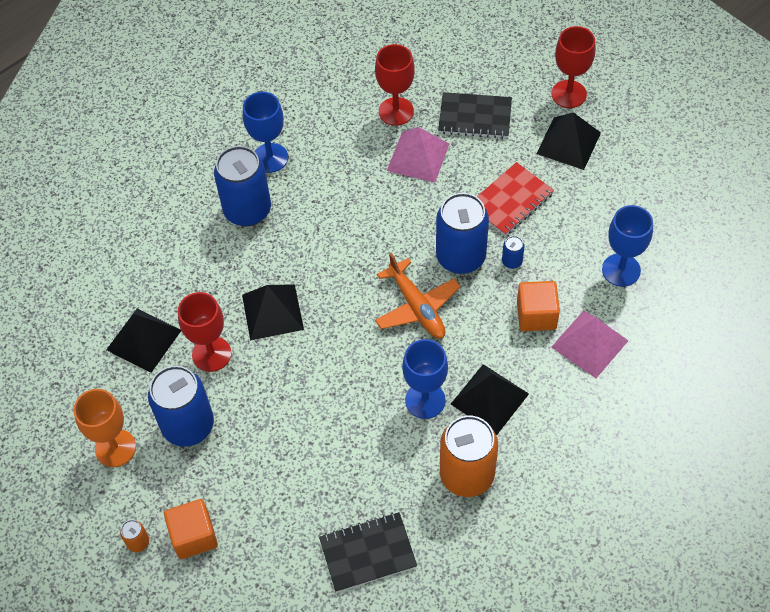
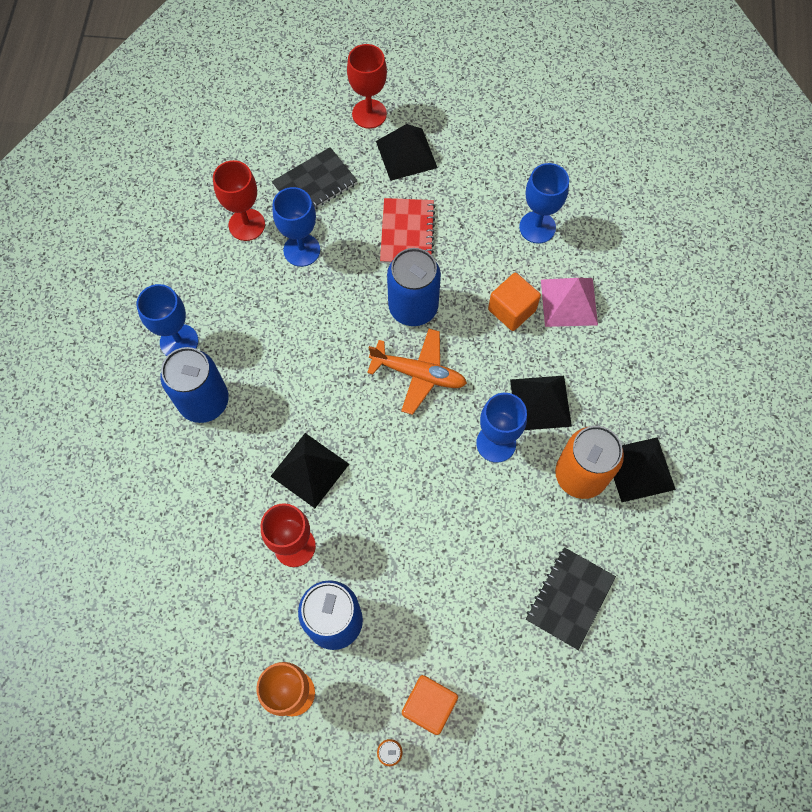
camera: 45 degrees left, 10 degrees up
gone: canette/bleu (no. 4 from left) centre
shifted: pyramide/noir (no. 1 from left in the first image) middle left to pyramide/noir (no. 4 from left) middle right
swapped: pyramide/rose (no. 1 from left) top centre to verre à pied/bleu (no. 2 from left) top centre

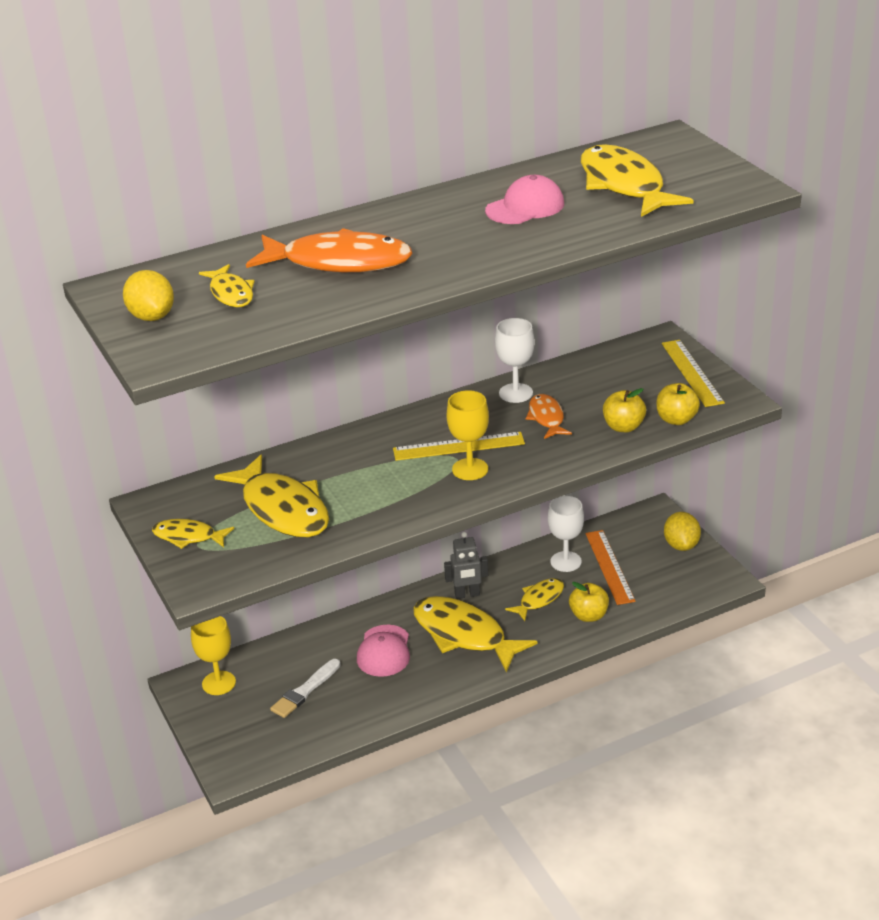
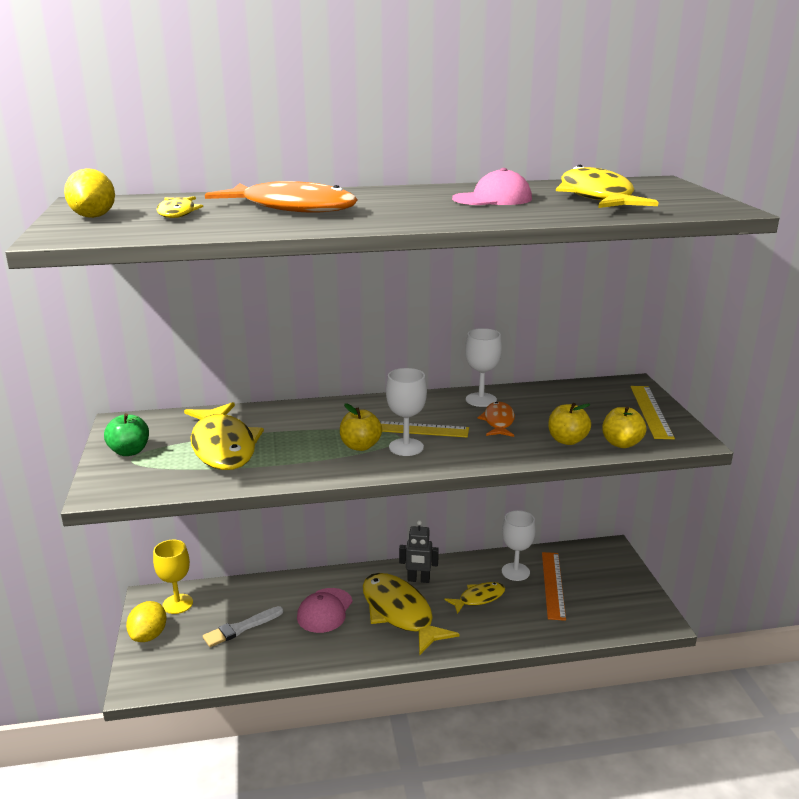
camera: 15 degrees right, 10 degrees down
shifted: citron/jaune (no. 2 from left) middle right to bottom left; pomme/jaune (no. 1 from left) middle right to centre
swapped: poisson/jaune (no. 1 from left) middle left to pomme/vert middle left
repainted: verre à pied/jaune (no. 2 from left) centre to verre à pied/blanc (no. 1 from left) centre

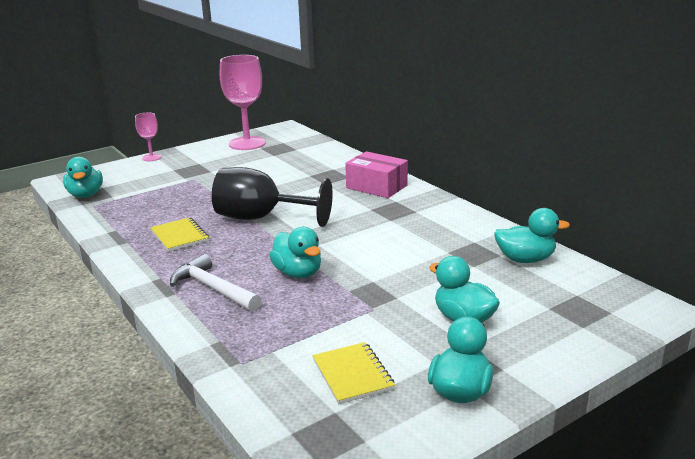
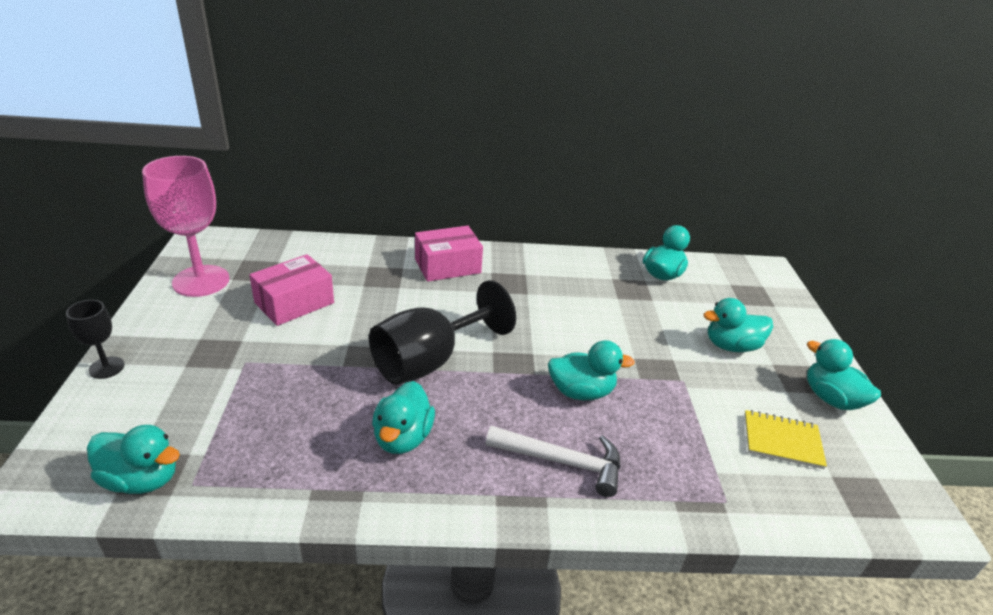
camera: 60 degrees left, 10 degrees up
new: boîte/rose (no. 1 from left) middle left
swapped: carnet/jaune (no. 1 from left) middle left to canard/turquoise (no. 2 from left) bottom centre
repainted: verre à pied/rose (no. 1 from left) top left to verre à pied/noir (no. 1 from left) middle left
rotated: marteau/blanc middle left = bottom centre 150 degrees counterclockwise

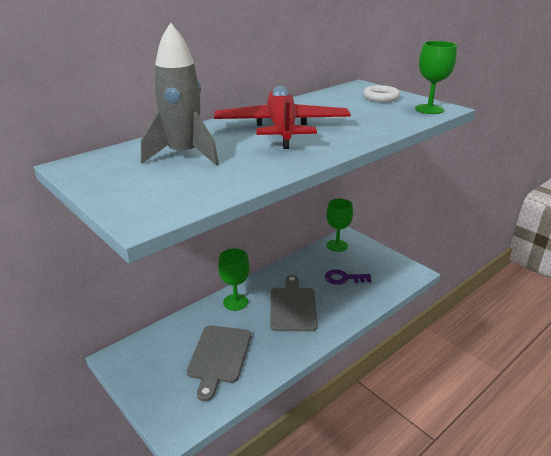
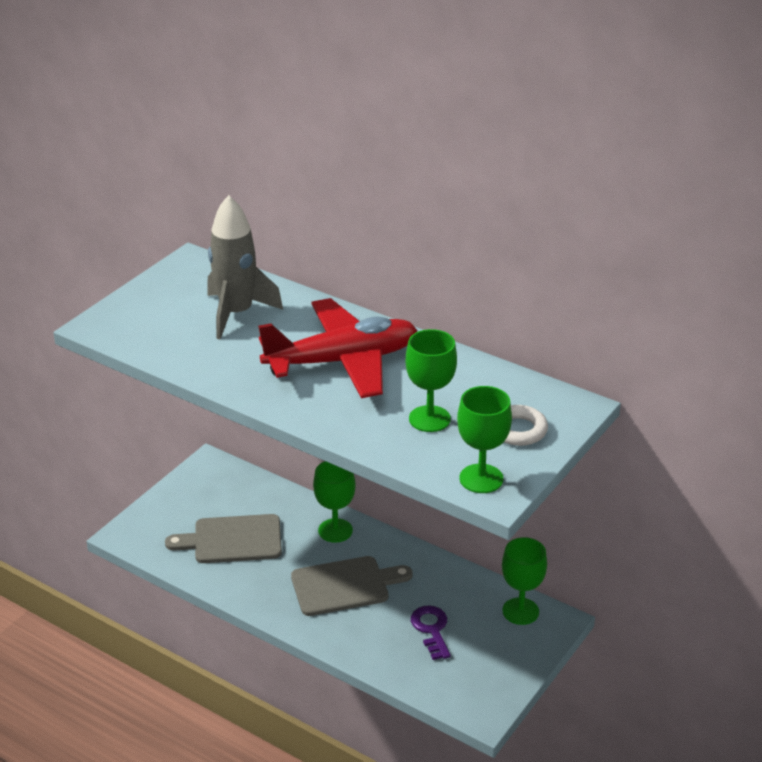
camera: 75 degrees right, 5 degrees up
new: verre à pied/vert (no. 2 from left) centre

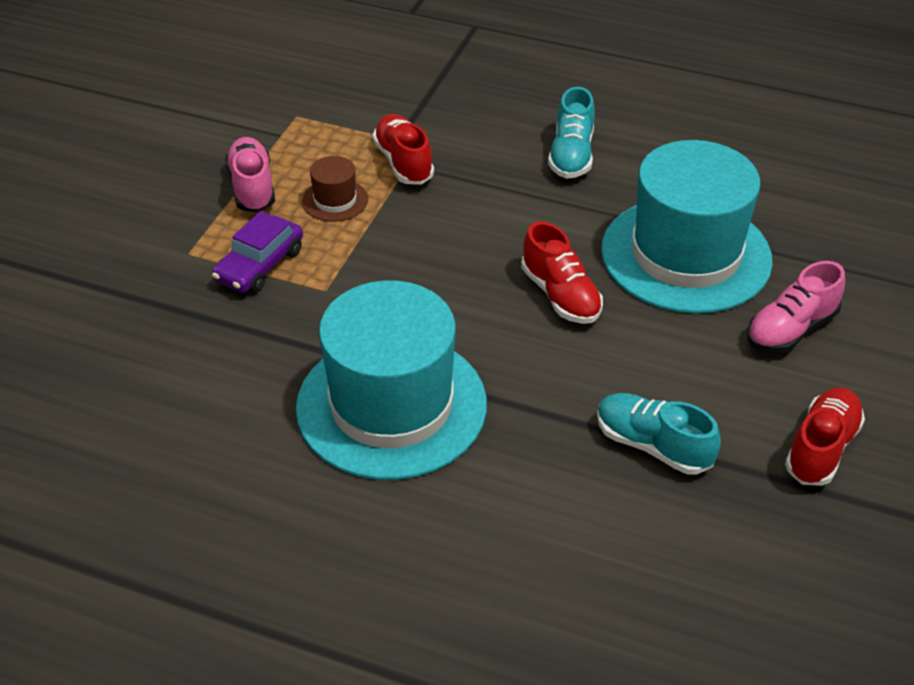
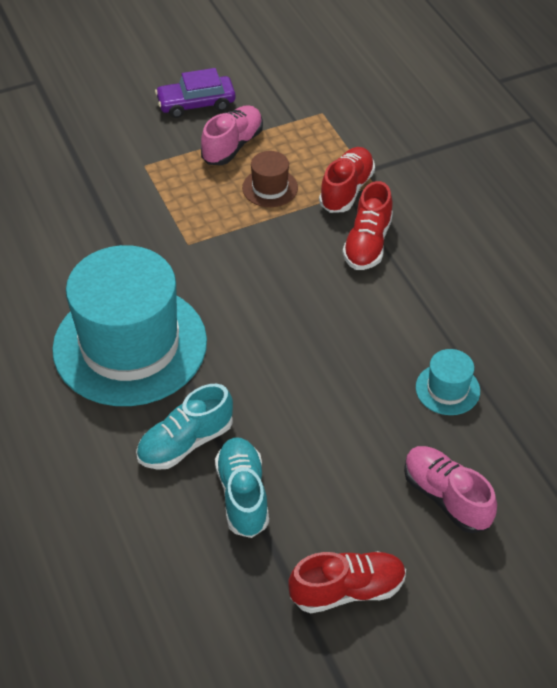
camera: 45 degrees right, 5 degrees up
shifted: chaussure/turquoise (no. 1 from left) top centre to middle left; voiture/violet middle left to top centre; chaussure/rouge (no. 2 from left in the first image) centre to chaussure/rouge (no. 3 from left) top centre
rotated: chaussure/rose (no. 2 from left) middle right = bottom right 45 degrees clockwise
scaled: chapeau/turquoise (no. 2 from left) top right = middle right x0.41

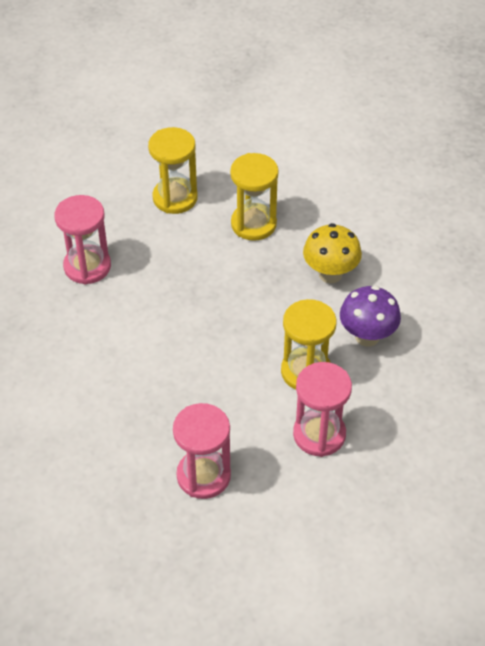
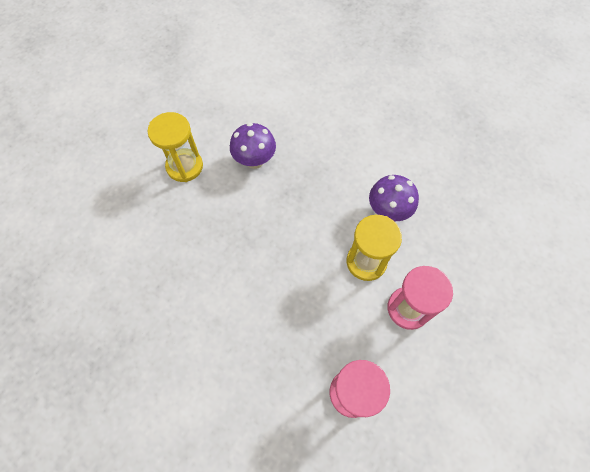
camera: 30 degrees left, 15 degrees up
gone: sablier/rose (no. 1 from left) middle left; champignon/jaune middle right
swapped: sablier/jaune (no. 2 from left) top centre to champignon/violet (no. 1 from left) top centre

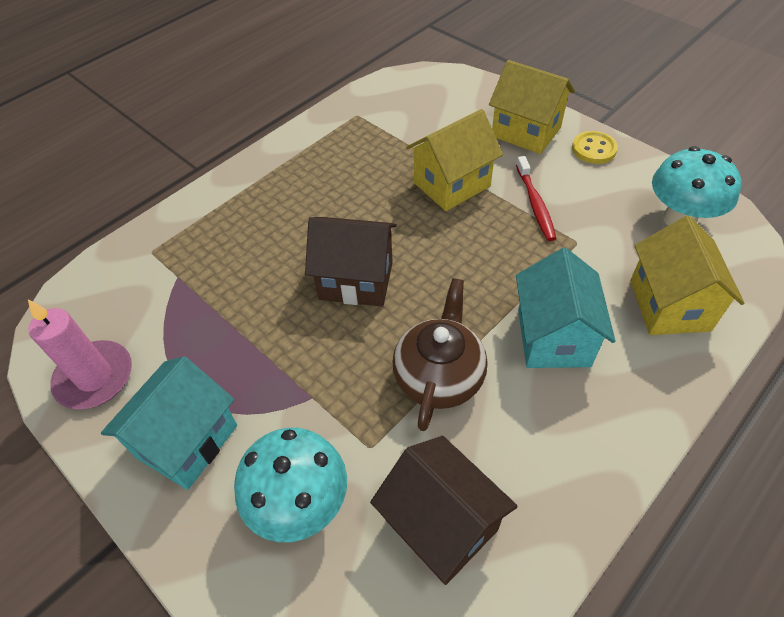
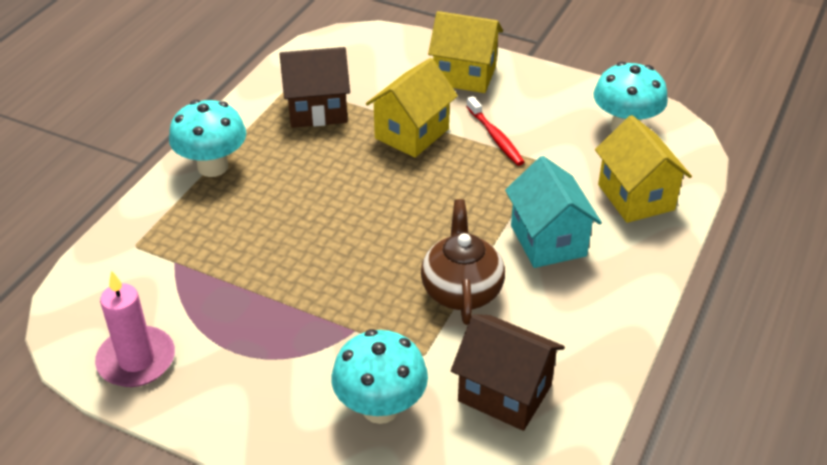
camera: 20 degrees left, 10 degrees down
gone: maison/turquoise (no. 1 from left) bottom left; bouton/jaune top right
new: champignon/turquoise (no. 1 from left) top left
shifted: maison/marron (no. 1 from left) centre to top centre

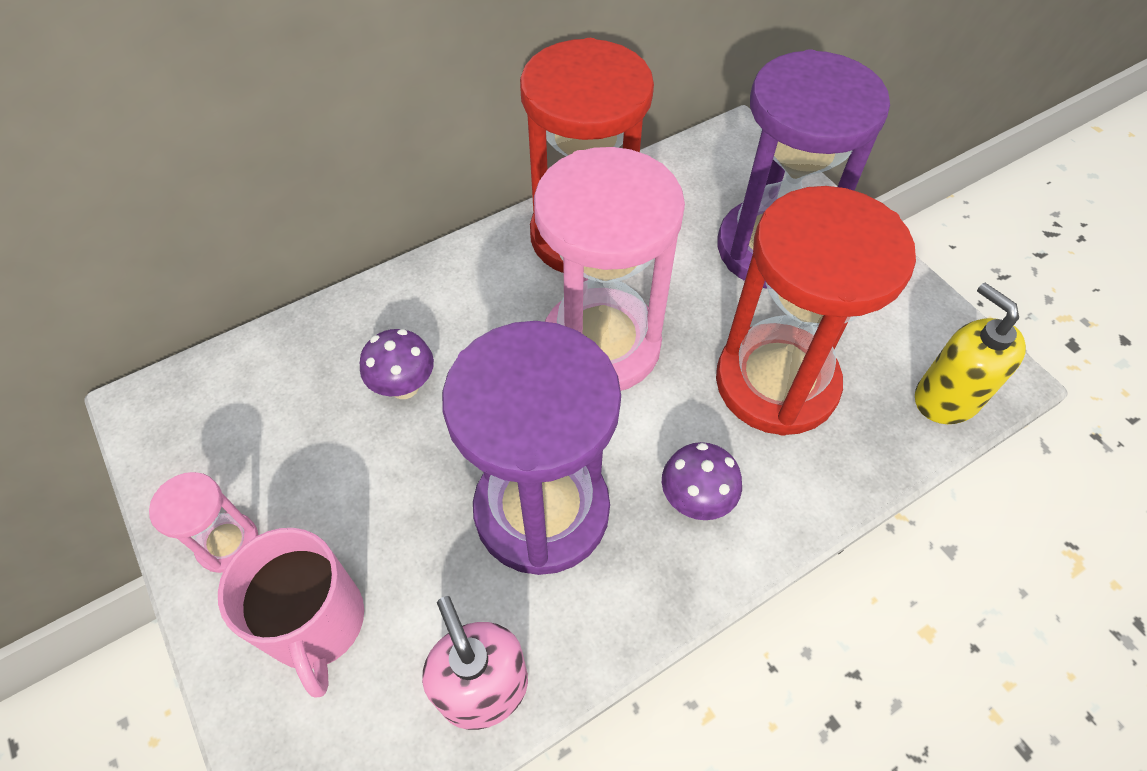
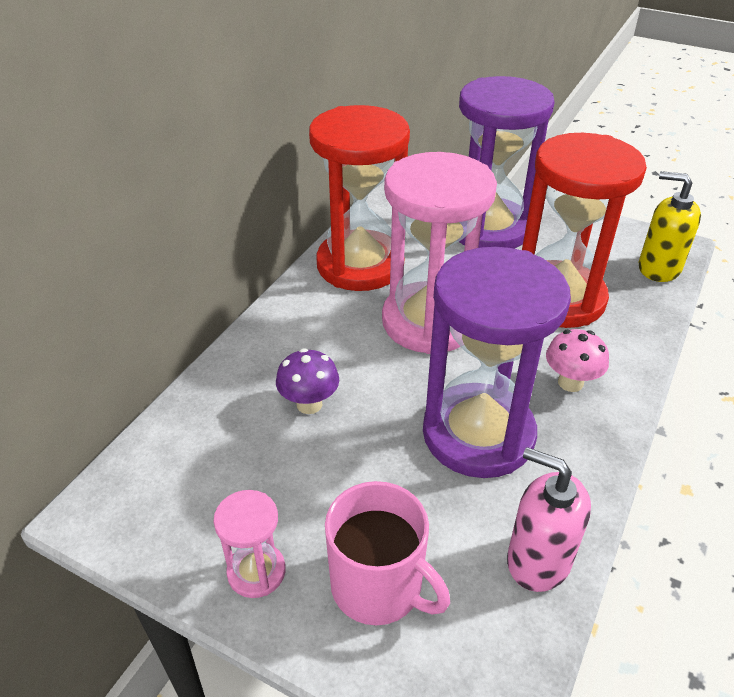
camera: 30 degrees left, 15 degrees down
repainted: champignon/violet (no. 2 from left) centre to champignon/rose middle right

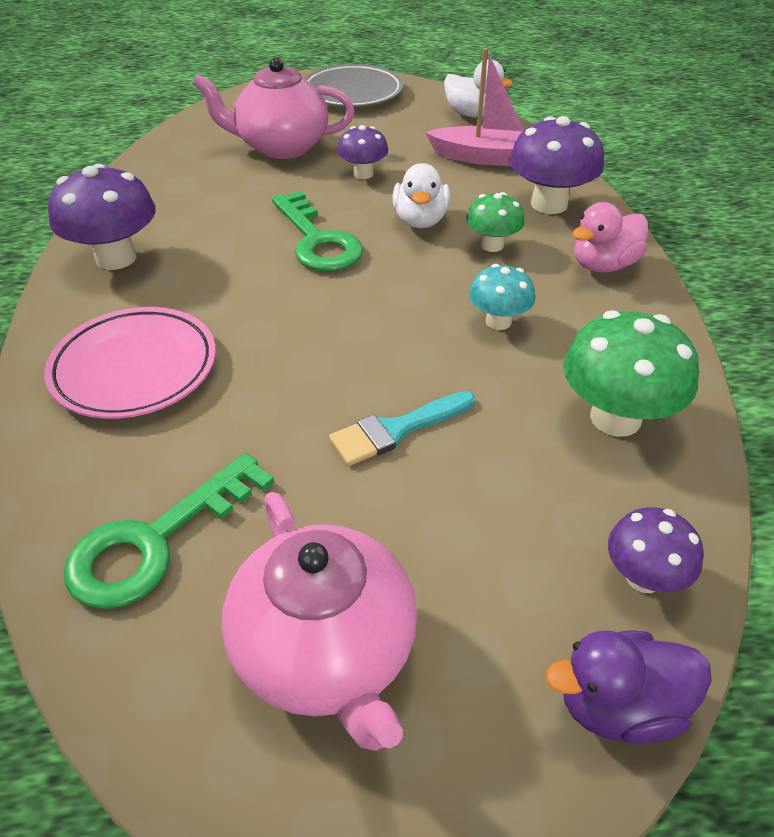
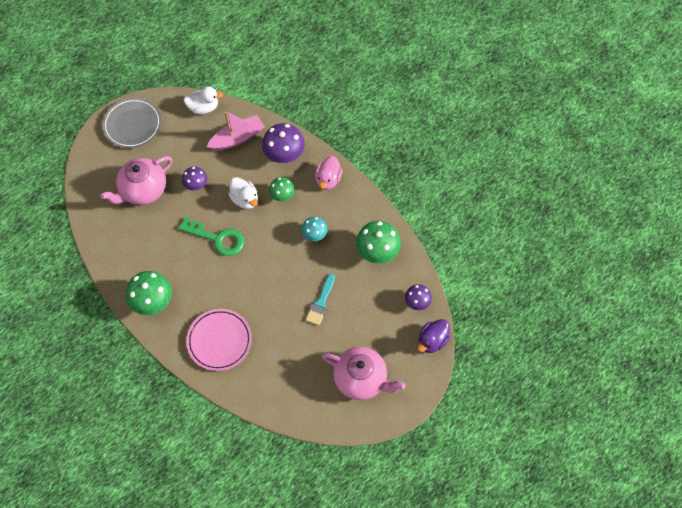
camera: 40 degrees left, 20 degrees up
gone: clé/vert (no. 1 from left) middle left
repainted: champignon/violet (no. 1 from left) top left to champignon/vert (no. 1 from left) middle left

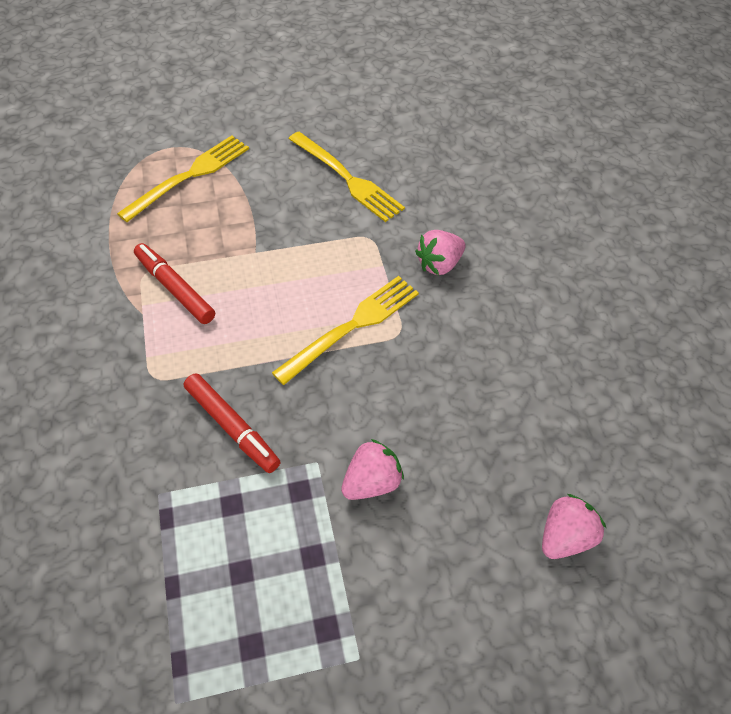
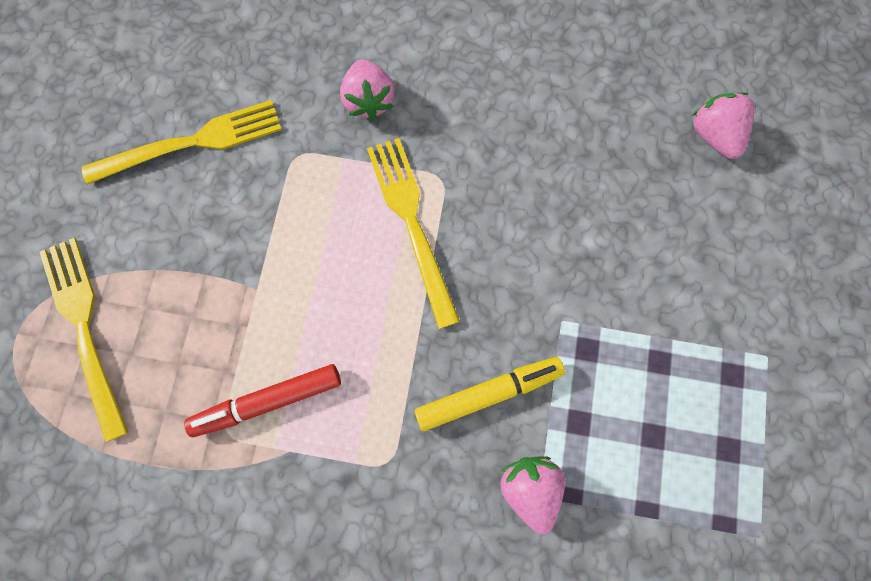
camera: 65 degrees left, 20 degrees up
shifted: fraise/rose (no. 1 from left in the first image) centre to fraise/rose (no. 2 from left) bottom centre
repainted: feutre/rouge (no. 2 from left) middle left to feutre/jaune bottom centre

